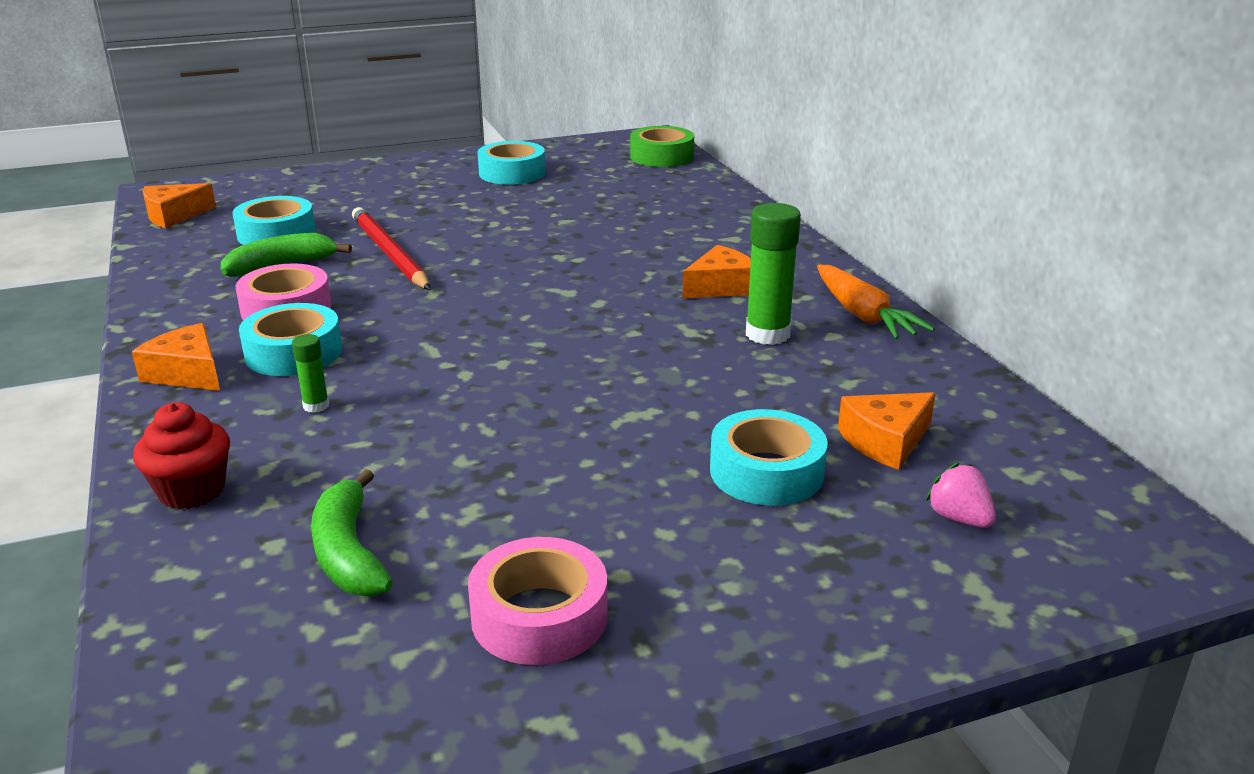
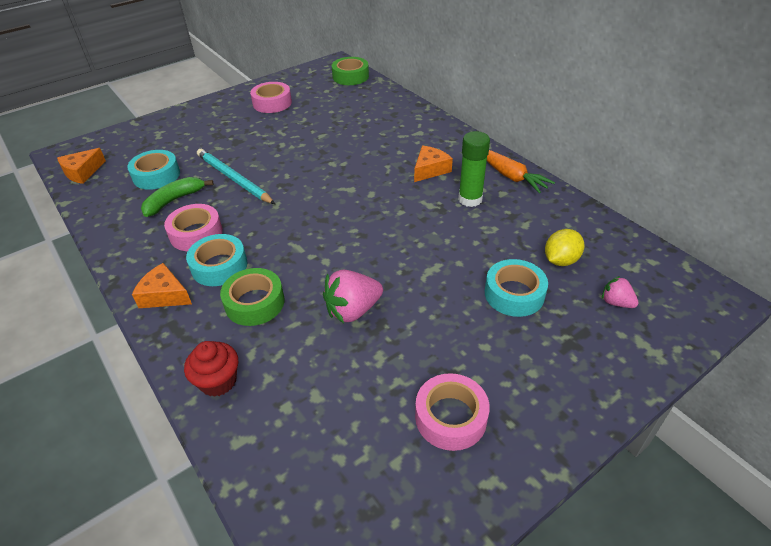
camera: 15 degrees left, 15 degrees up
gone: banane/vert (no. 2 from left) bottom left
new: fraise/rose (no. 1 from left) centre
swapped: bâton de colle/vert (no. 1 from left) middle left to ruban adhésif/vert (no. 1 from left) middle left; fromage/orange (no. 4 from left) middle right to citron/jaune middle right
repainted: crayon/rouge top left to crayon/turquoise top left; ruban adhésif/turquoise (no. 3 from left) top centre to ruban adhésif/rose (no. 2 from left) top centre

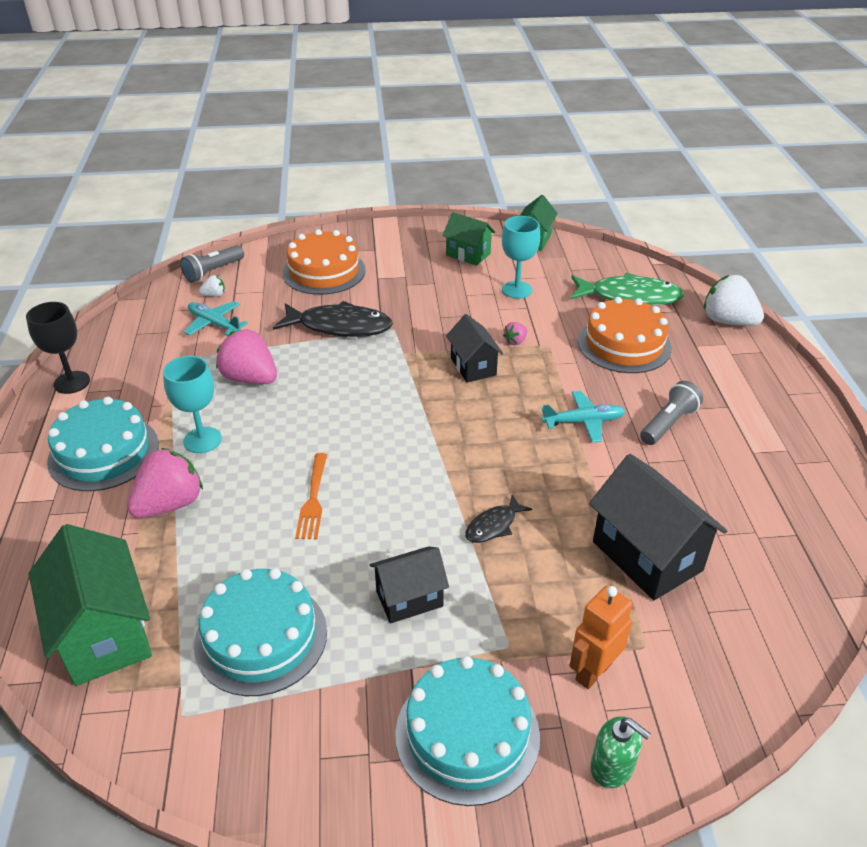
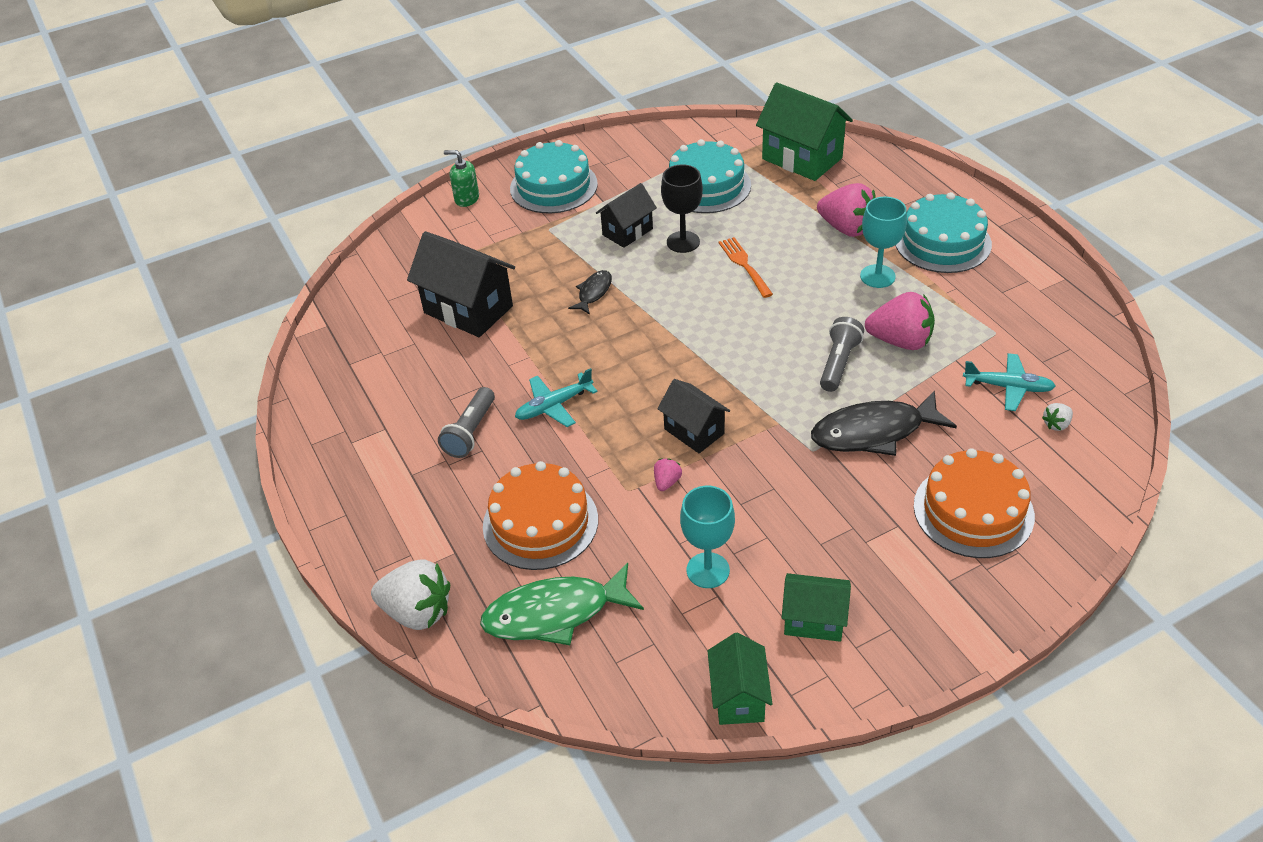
camera: 160 degrees right, 5 degrees up
gone: robot/orange bottom right
shifted: verre à pied/noir middle left to top centre; lampe de poche/gris (no. 1 from left in the first image) top left to lampe de poche/gris (no. 2 from left) middle right
rotated: fraise/rose (no. 1 from left in the first image) middle left = top right 75 degrees counterclockwise

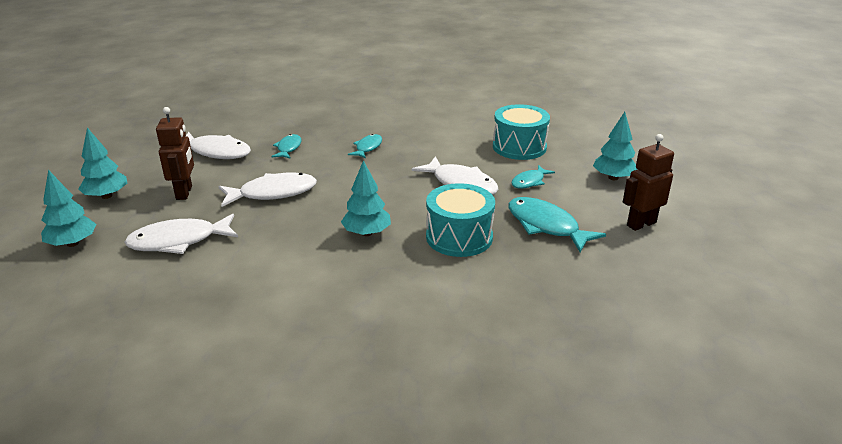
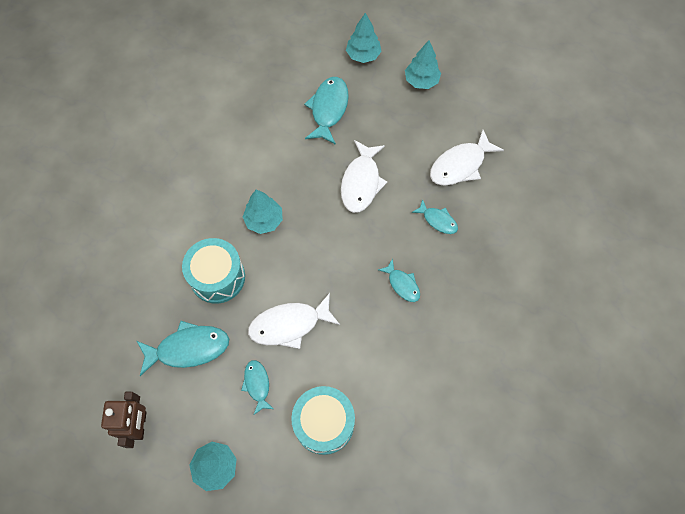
camera: 120 degrees right, 35 degrees up
gone: robot/marron (no. 1 from left) middle left
repainted: poisson/blanc (no. 1 from left) middle left to poisson/turquoise (no. 3 from left) top centre

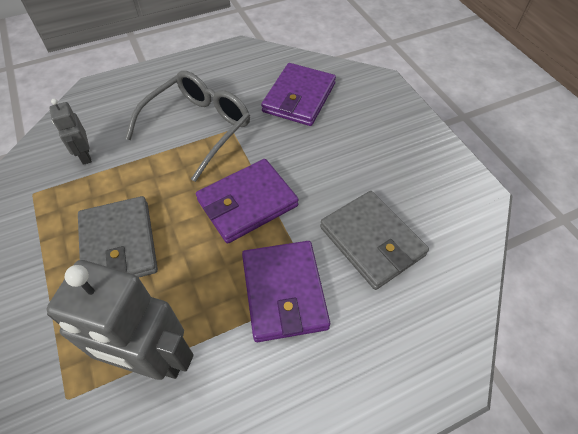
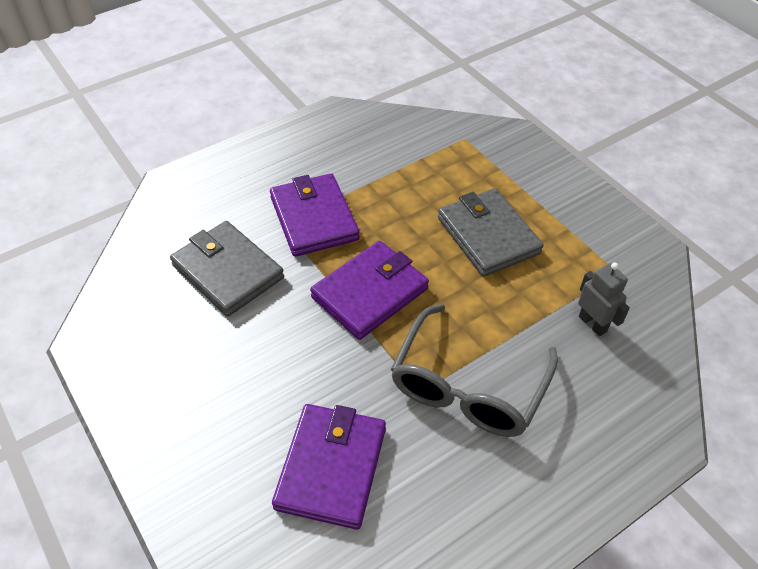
camera: 170 degrees right, 5 degrees down
gone: robot/gris (no. 2 from left) bottom left

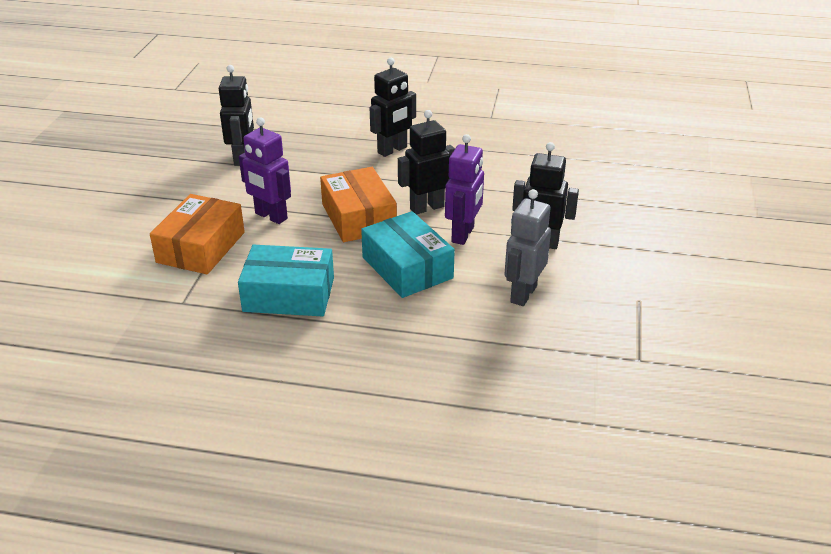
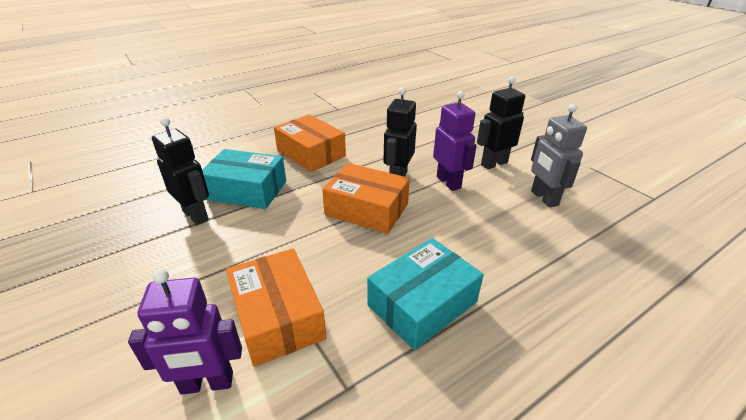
camera: 45 degrees left, 0 degrees up
shifted: robot/violet (no. 1 from left) top left to bottom left; boîte/turquoise (no. 2 from left in the first image) centre to boîte/turquoise (no. 1 from left) middle left
swapped: robot/noir (no. 2 from left) top centre to boîte/orange (no. 2 from left) centre

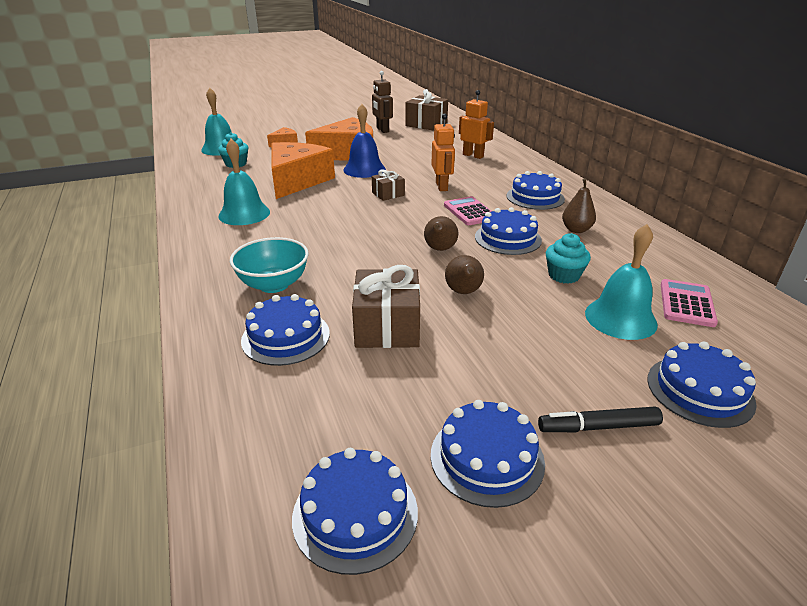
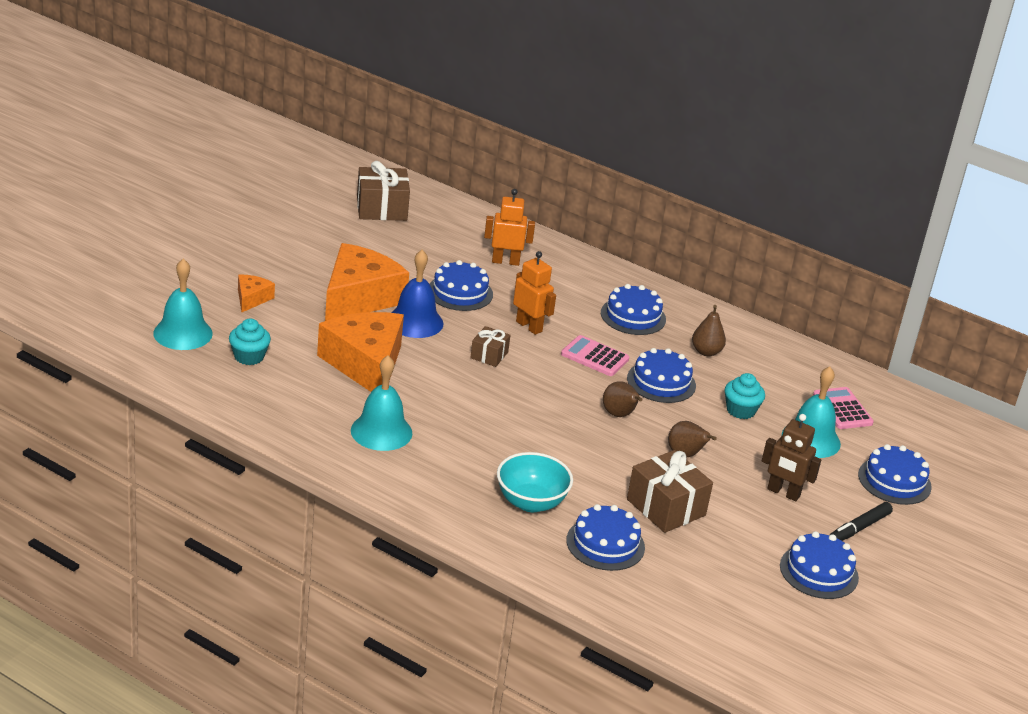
camera: 40 degrees left, 0 degrees up
shifted: gâteau/bleu (no. 2 from left in the first image) bottom centre to gâteau/bleu (no. 1 from left) centre; robot/marron top centre to middle right

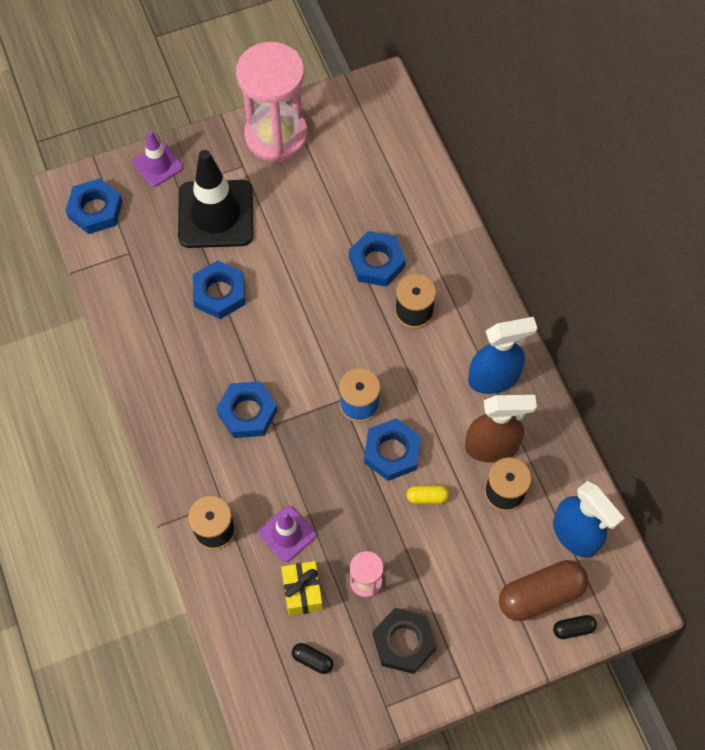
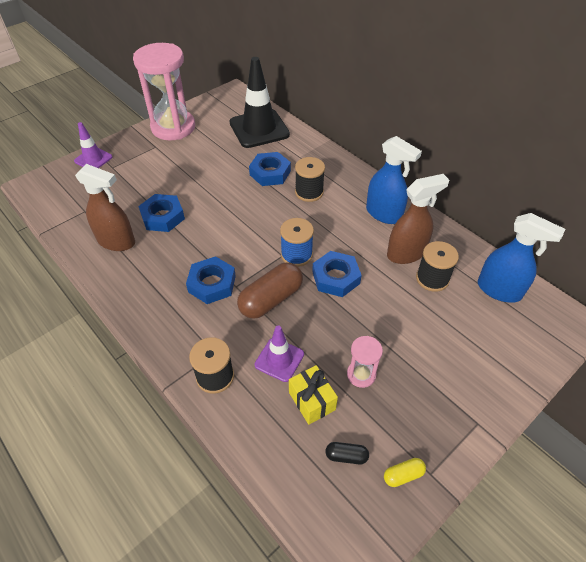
camera: 20 degrees left, 15 degrees down
gone: écrou/bleu (no. 1 from left) top left; écrou/noir bottom centre; gélule/noir (no. 2 from left) bottom right
new: vaporisateur/marron (no. 1 from left) middle left
shifted: cône de chantier/noir top left to top centre; gélule/marron bottom right to centre; gélule/jaune centre to bottom right
rotated: vaporisateur/bleu (no. 1 from left) middle right = top right 75 degrees clockwise

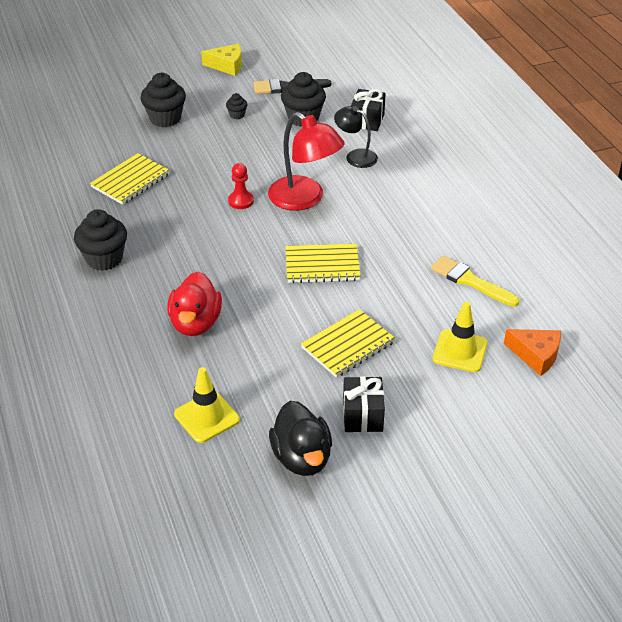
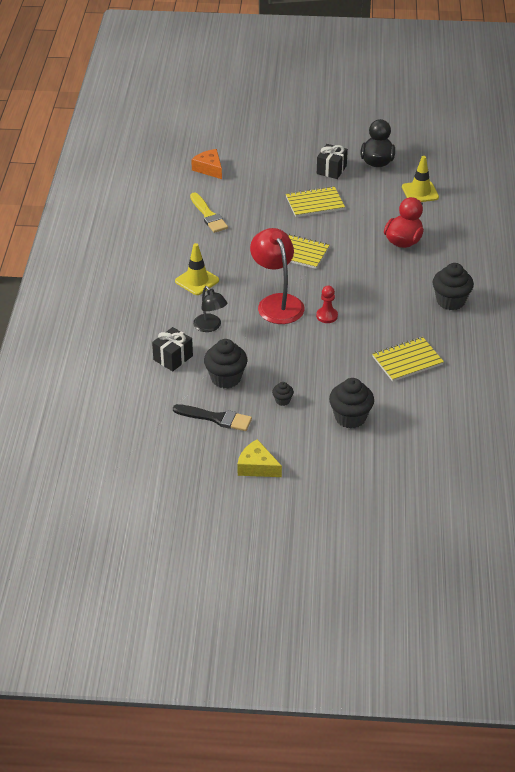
camera: 155 degrees left, 0 degrees up
shifted: cône de chantier/jaune (no. 2 from left in the first image) middle right to cône de chantier/jaune (no. 1 from left) centre

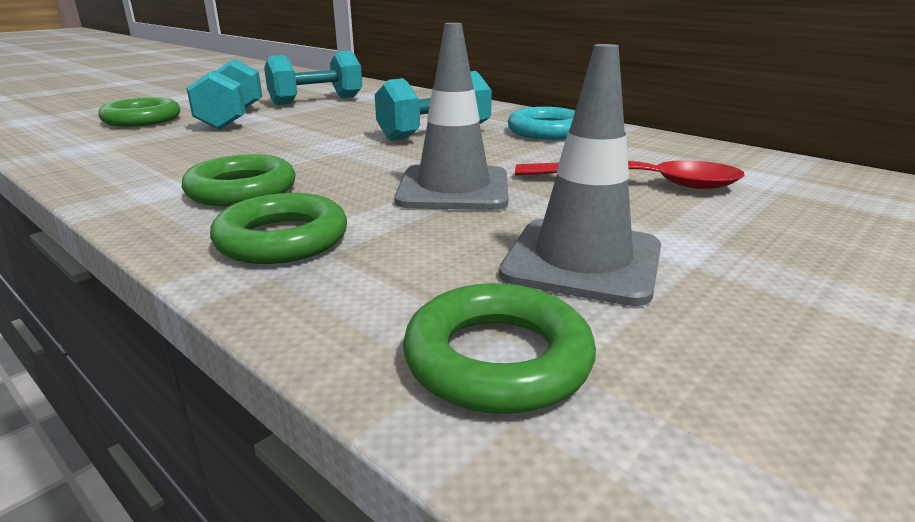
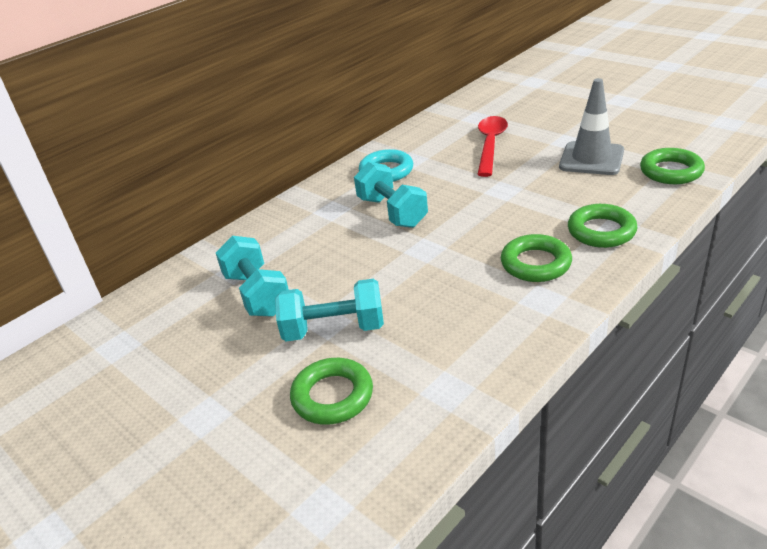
camera: 85 degrees left, 10 degrees up
gone: cône de chantier/gris (no. 1 from left) top centre

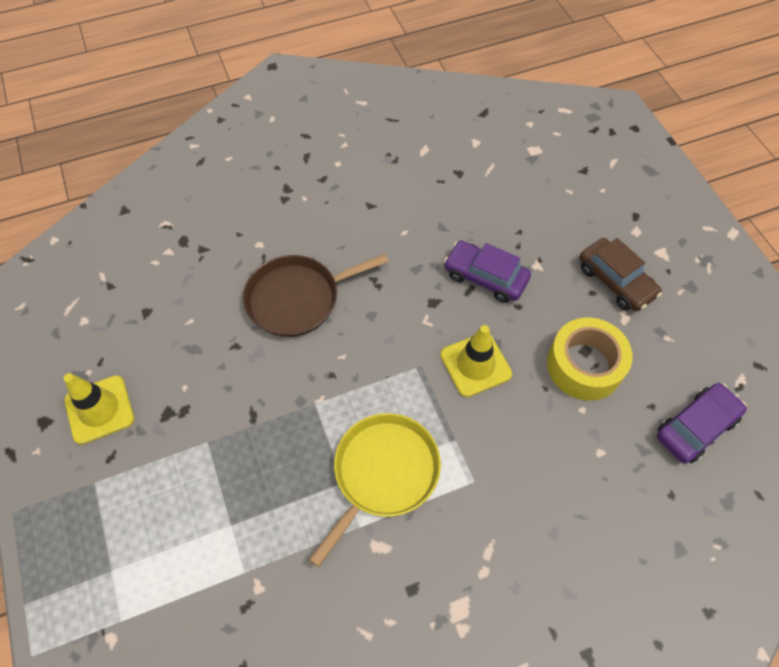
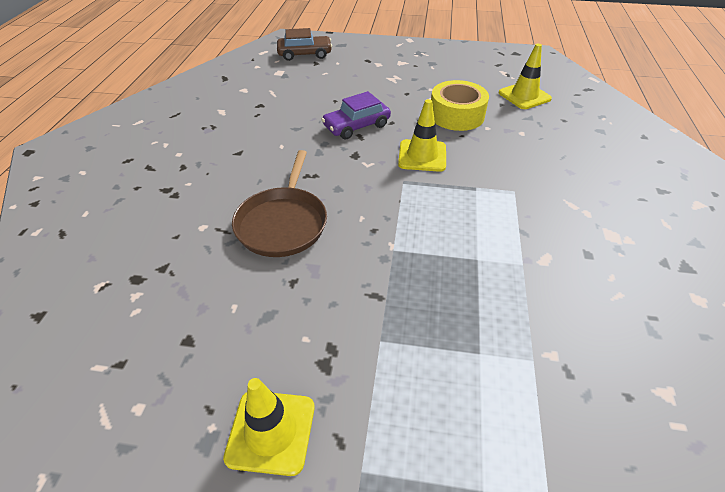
camera: 60 degrees left, 15 degrees down
gone: poêle/jaune bottom centre
shifted: voiture/marron middle right to top centre
swapped: voiture/violet (no. 2 from left) middle right to cône de chantier/jaune (no. 3 from left) top right

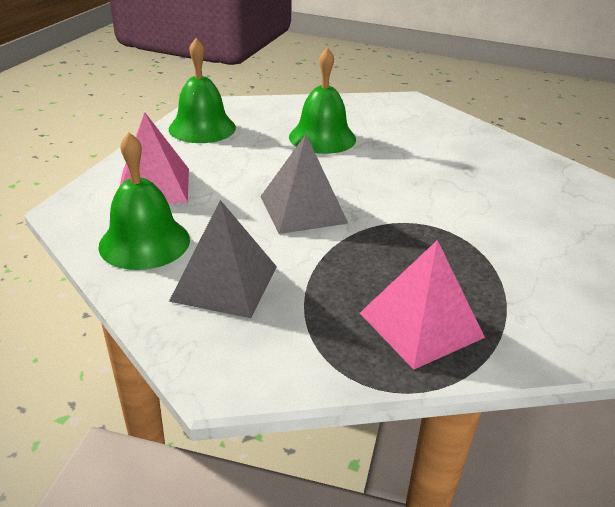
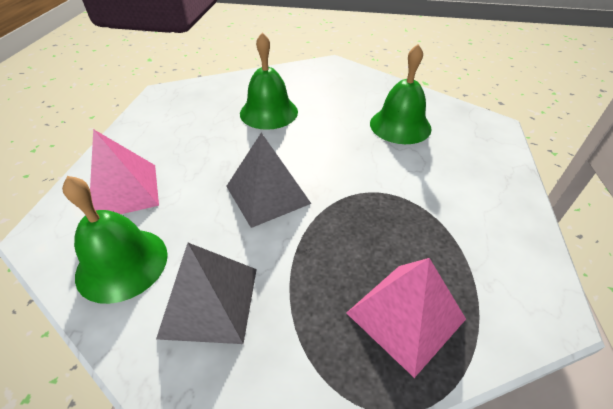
camera: 10 degrees left, 10 degrees up
shifted: cloche/vert (no. 2 from left in the first image) top left to cloche/vert (no. 3 from left) top centre

